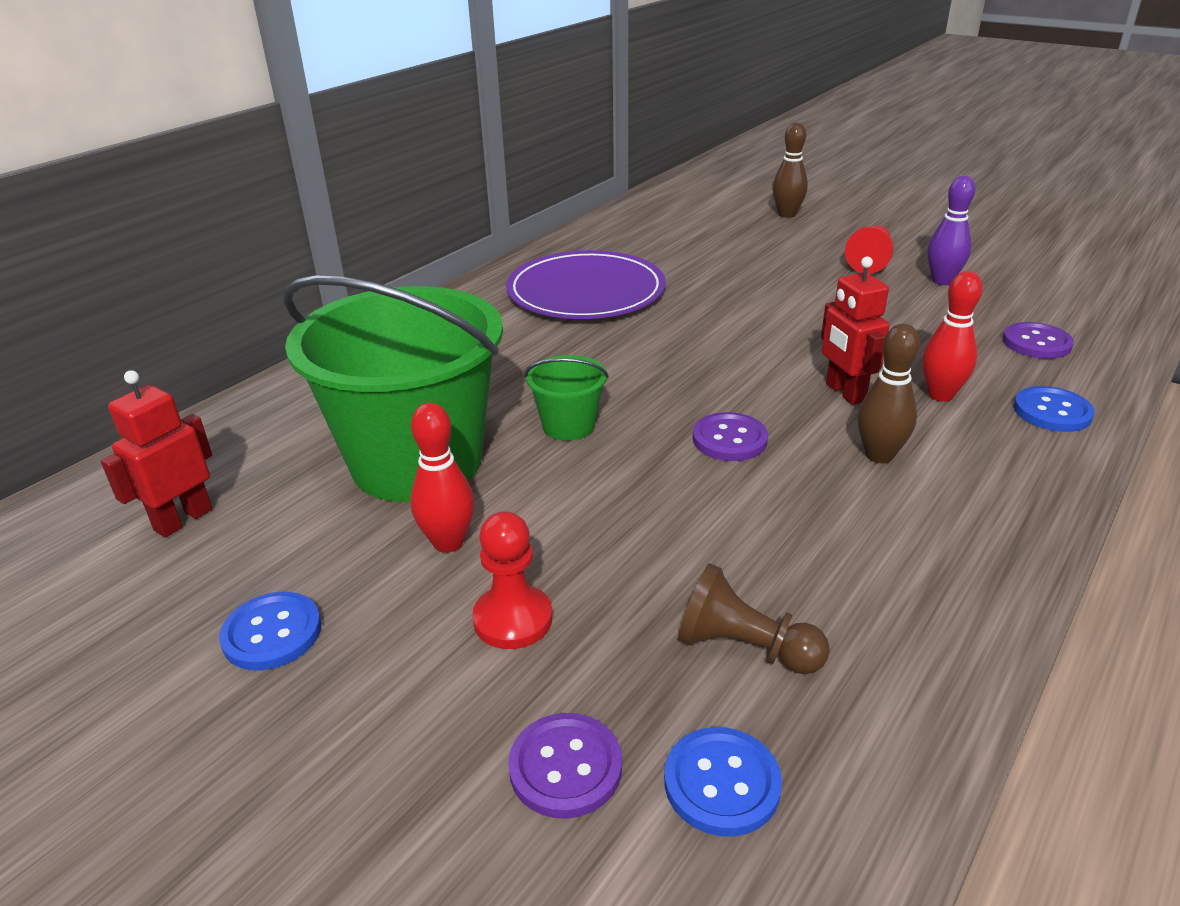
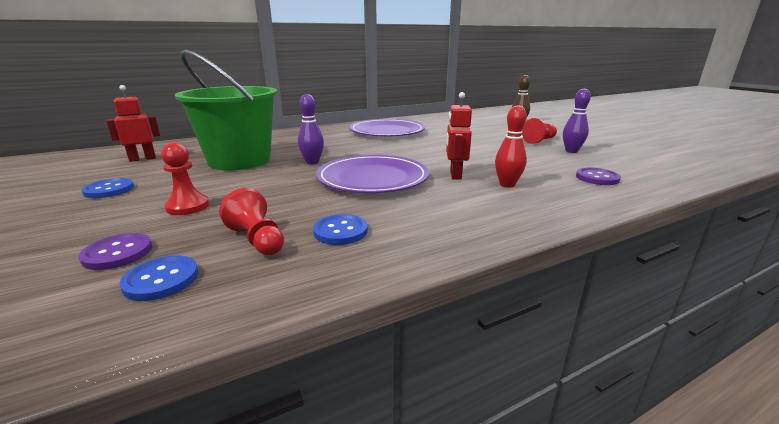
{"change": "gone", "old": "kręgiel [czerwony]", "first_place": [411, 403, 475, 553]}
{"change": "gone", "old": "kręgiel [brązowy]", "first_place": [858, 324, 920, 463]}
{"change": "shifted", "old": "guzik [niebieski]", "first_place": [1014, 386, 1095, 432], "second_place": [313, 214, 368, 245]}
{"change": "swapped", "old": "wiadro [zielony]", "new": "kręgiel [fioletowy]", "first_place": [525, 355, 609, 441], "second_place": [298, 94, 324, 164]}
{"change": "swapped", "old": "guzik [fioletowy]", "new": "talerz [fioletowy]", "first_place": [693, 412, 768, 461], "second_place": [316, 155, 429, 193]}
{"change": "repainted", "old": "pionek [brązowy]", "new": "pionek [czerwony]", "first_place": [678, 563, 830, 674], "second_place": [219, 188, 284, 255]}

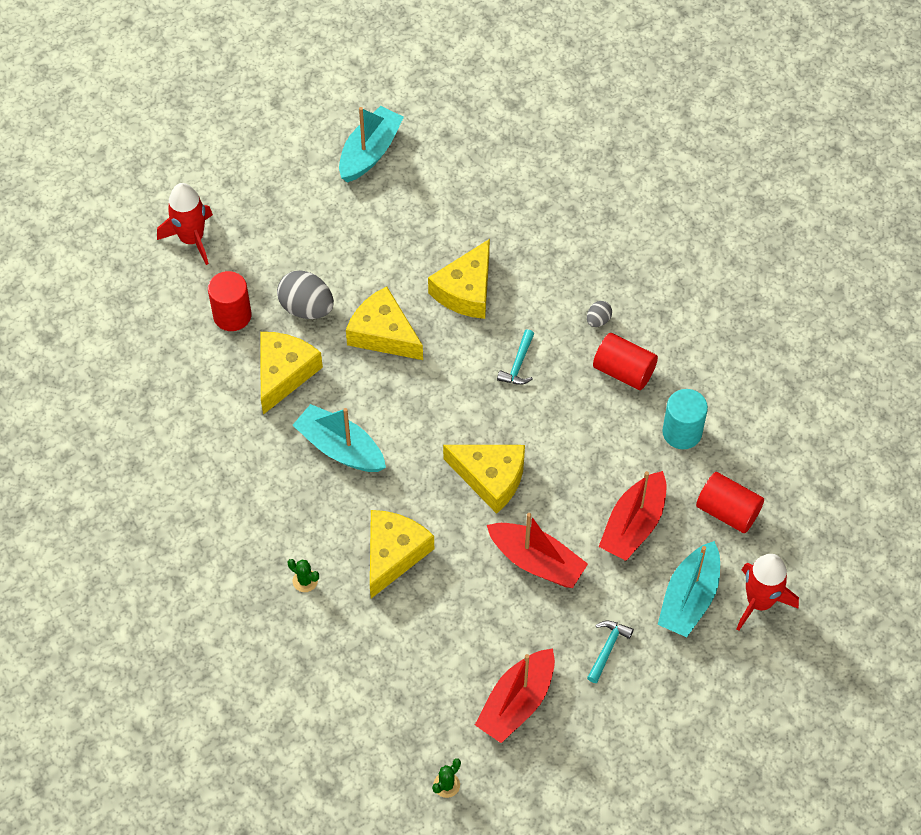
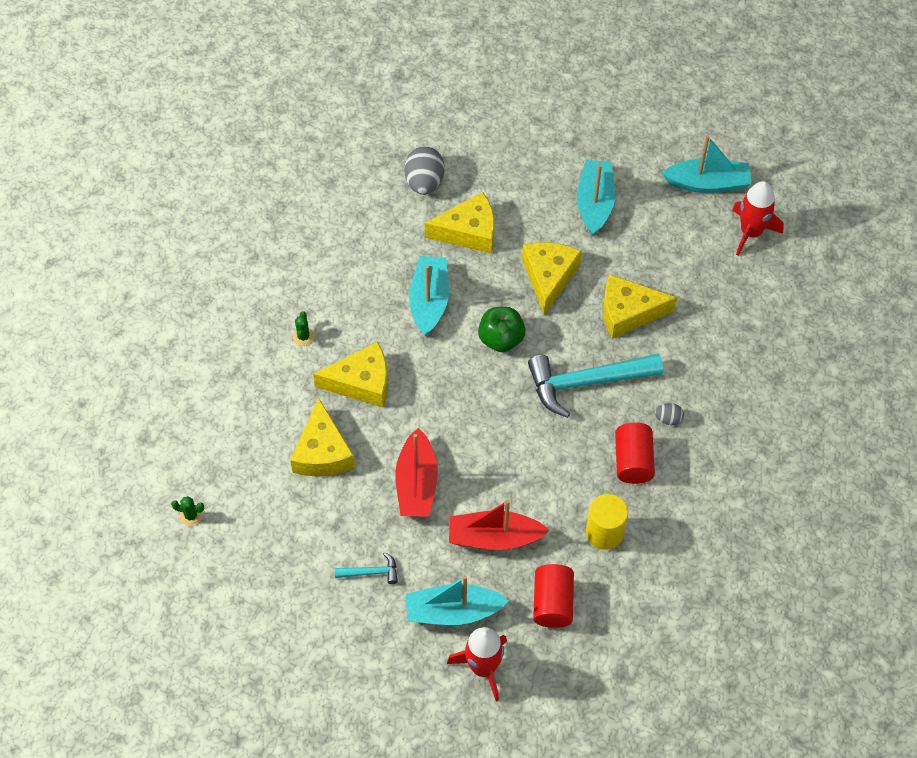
{"change": "gone", "old": "walec [czerwony]", "first_place": [208, 271, 252, 331]}
{"change": "gone", "old": "łódka [czerwony]", "first_place": [475, 648, 555, 743]}
{"change": "new", "new": "jabłko [zielony]", "second_place": [478, 307, 526, 352]}
{"change": "new", "new": "łódka [turkusowy]", "second_place": [577, 160, 615, 236]}
{"change": "shifted", "old": "rakieta [czerwony]", "first_place": [157, 183, 213, 265], "second_place": [732, 181, 784, 256]}
{"change": "shifted", "old": "jajko [szary]", "first_place": [277, 270, 334, 319], "second_place": [404, 146, 444, 195]}
{"change": "shifted", "old": "ser [żółty]", "first_place": [443, 445, 525, 514], "second_place": [290, 398, 355, 477]}
{"change": "repainted", "old": "walec [turkusowy]", "new": "walec [żółty]", "first_place": [662, 389, 708, 449], "second_place": [586, 494, 628, 550]}
{"change": "scaled", "old": "młotek [turkusowy]", "first_place": [497, 329, 534, 385], "second_place": [528, 353, 663, 418], "factor": 2.22}

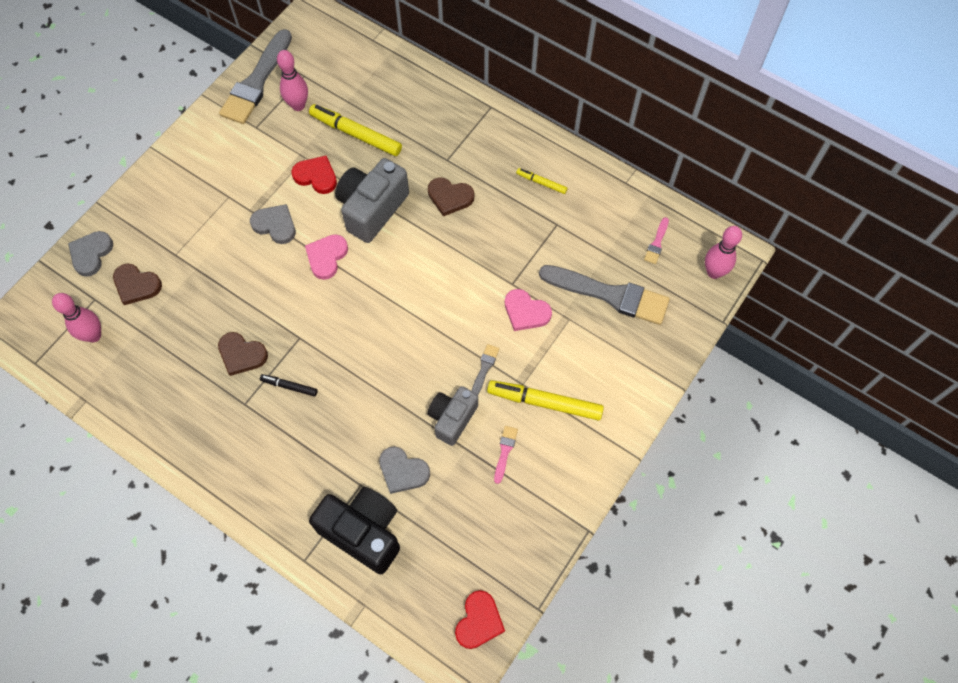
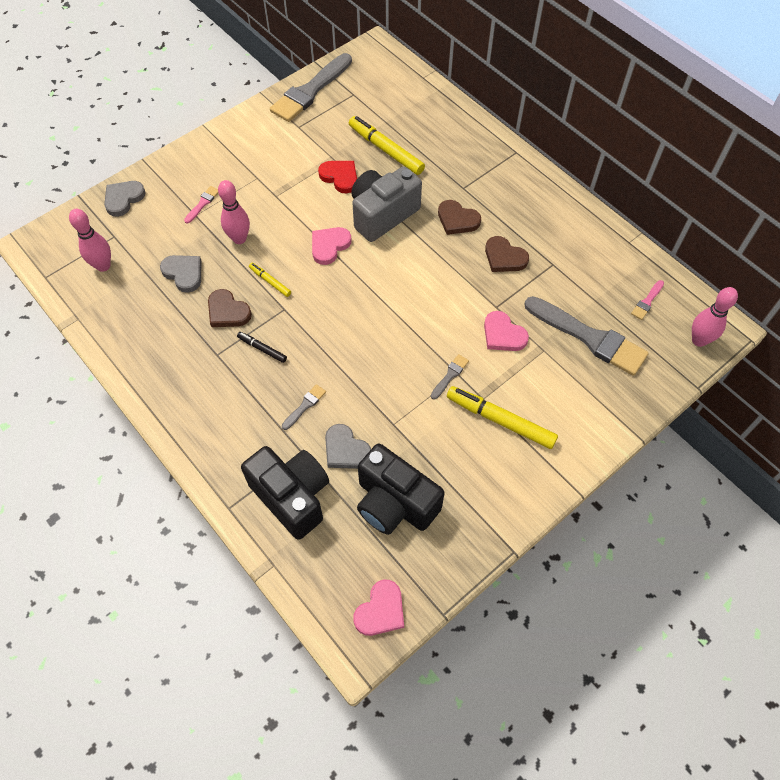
{"change": "gone", "old": "aparat fotograficzny [szary]", "first_place": [427, 386, 478, 446]}
{"change": "new", "new": "pędzel [szary]", "second_place": [282, 384, 326, 430]}
{"change": "new", "new": "aparat fotograficzny [czarny]", "second_place": [357, 443, 445, 535]}
{"change": "shifted", "old": "serce [brązowy]", "first_place": [113, 263, 162, 305], "second_place": [485, 236, 529, 272]}
{"change": "shifted", "old": "serce [szary]", "first_place": [250, 204, 296, 244], "second_place": [160, 255, 201, 293]}
{"change": "shifted", "old": "kręgiel [różowy]", "first_place": [277, 50, 308, 111], "second_place": [218, 180, 250, 244]}
{"change": "shifted", "old": "pędzel [różowy]", "first_place": [494, 426, 518, 484], "second_place": [184, 186, 218, 224]}
{"change": "shifted", "old": "flamaster [żółty]", "first_place": [516, 168, 567, 194], "second_place": [249, 263, 291, 297]}
{"change": "repainted", "old": "serce [czerwony]", "new": "serce [różowy]", "first_place": [455, 590, 505, 649], "second_place": [353, 579, 404, 636]}

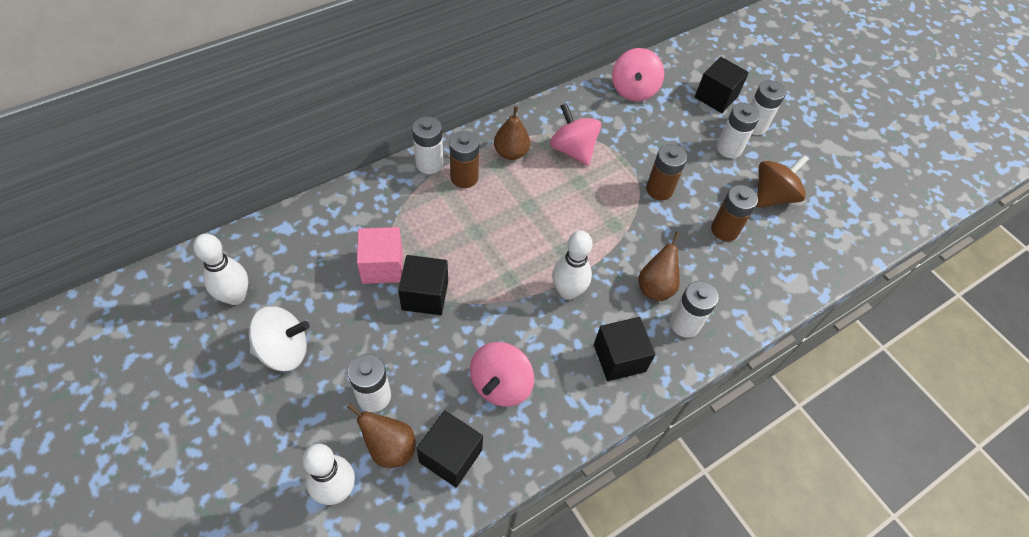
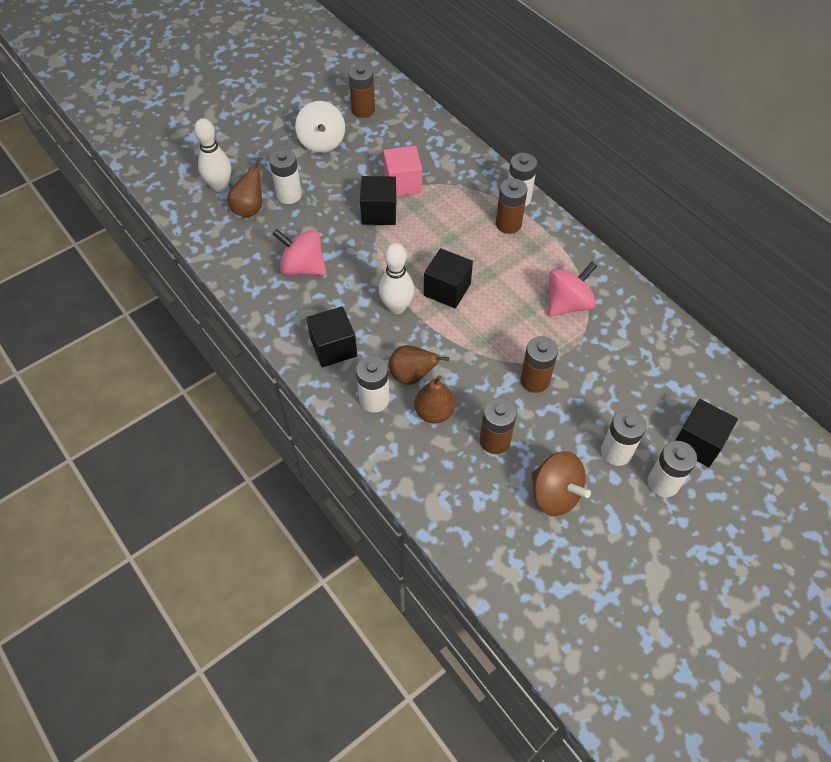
{"change": "gone", "old": "bączek [różowy]", "first_place": [612, 48, 664, 101]}
{"change": "shifted", "old": "sześcian [czarny]", "first_place": [416, 410, 483, 487], "second_place": [424, 248, 473, 308]}
{"change": "shifted", "old": "gruszka [brązowy]", "first_place": [494, 106, 530, 160], "second_place": [415, 375, 455, 423]}
{"change": "swapped", "old": "kręgiel [biały]", "new": "bateria [brązowy]", "first_place": [193, 234, 248, 305], "second_place": [349, 64, 375, 118]}

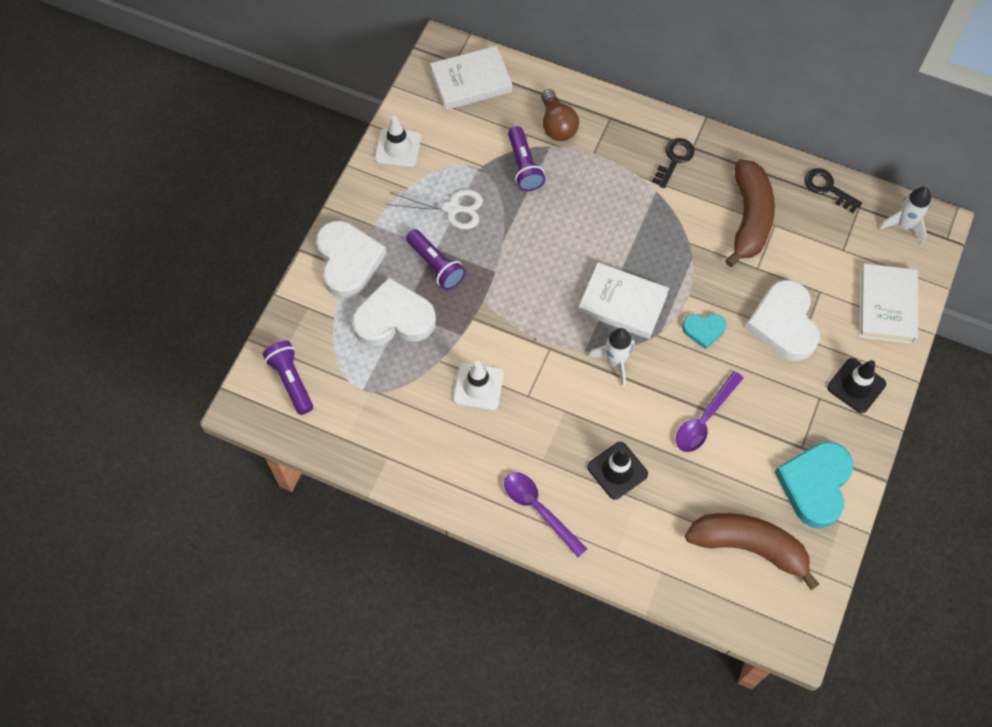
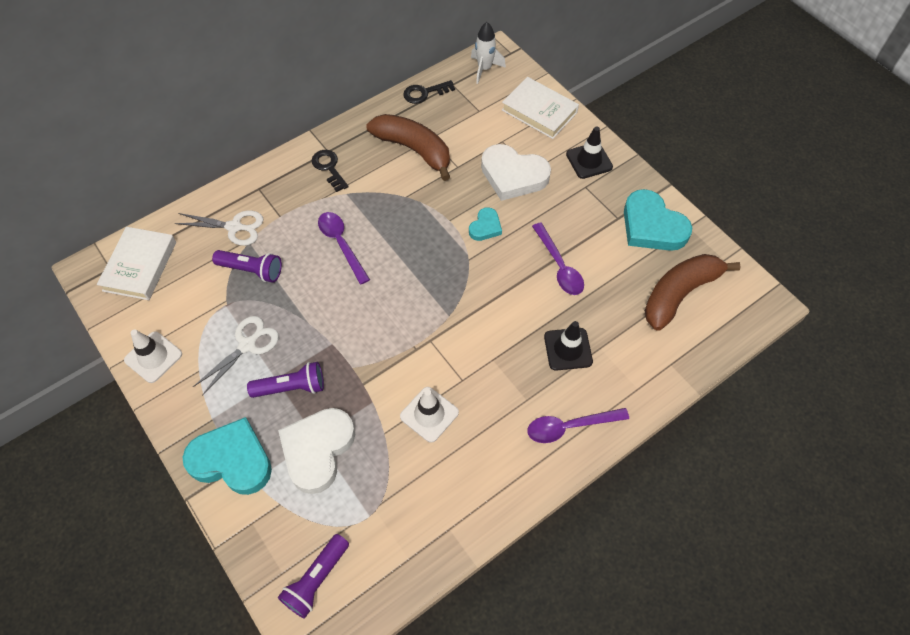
{"change": "gone", "old": "książka [biały]", "first_place": [578, 262, 669, 339]}
{"change": "gone", "old": "rakieta [biały]", "first_place": [588, 328, 635, 387]}
{"change": "new", "new": "łyżka [fioletowy]", "second_place": [318, 212, 370, 285]}
{"change": "swapped", "old": "żarówka [brązowy]", "new": "nożyczki [biały]", "first_place": [541, 89, 579, 141], "second_place": [175, 210, 264, 246]}
{"change": "repainted", "old": "serce [biały]", "new": "serce [turkusowy]", "first_place": [316, 221, 387, 298], "second_place": [182, 417, 272, 495]}
{"change": "rotated", "old": "latarka [fioletowy]", "first_place": [263, 341, 313, 415], "second_place": [278, 534, 349, 619], "degrees": -60}

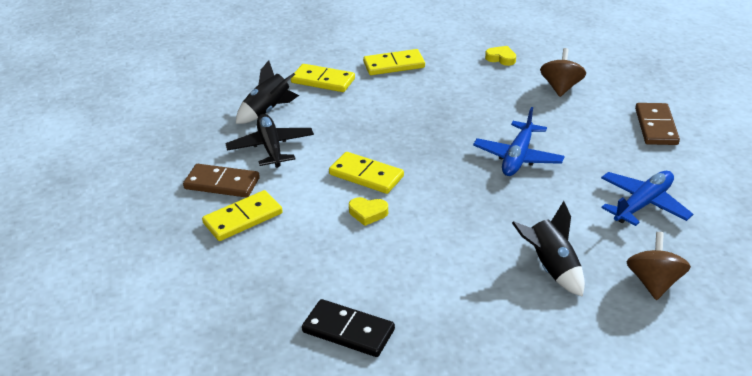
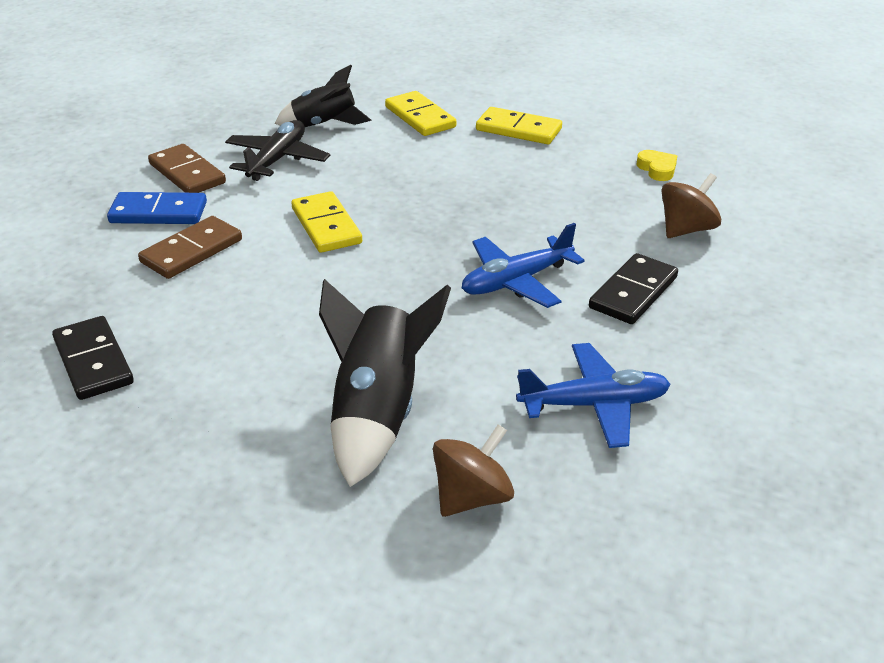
{"change": "gone", "old": "serce [żółty]", "first_place": [349, 197, 388, 226]}
{"change": "new", "new": "kostka domina [czarny]", "second_place": [589, 253, 678, 324]}
{"change": "shifted", "old": "kostka domina [brązowy]", "first_place": [635, 103, 680, 145], "second_place": [138, 216, 242, 279]}
{"change": "repainted", "old": "kostka domina [żółty]", "new": "kostka domina [niebieski]", "first_place": [202, 190, 283, 241], "second_place": [107, 192, 207, 224]}
{"change": "scaled", "old": "rakieta [czarny]", "first_place": [512, 201, 585, 297], "second_place": [319, 279, 451, 487], "factor": 1.5}

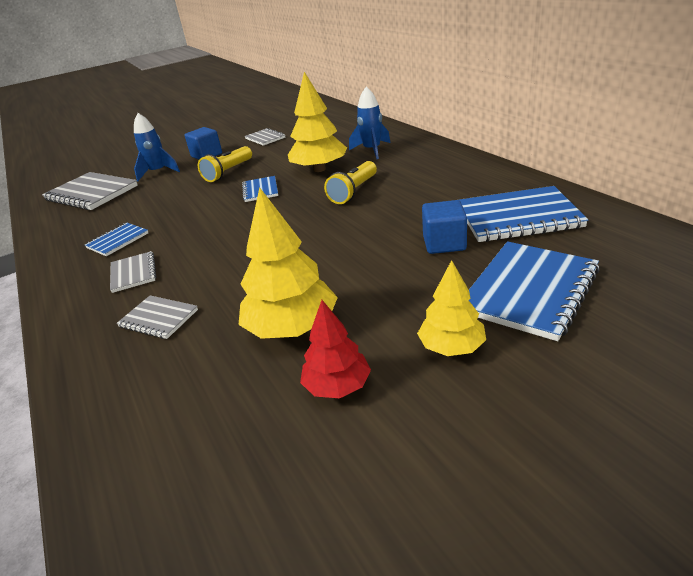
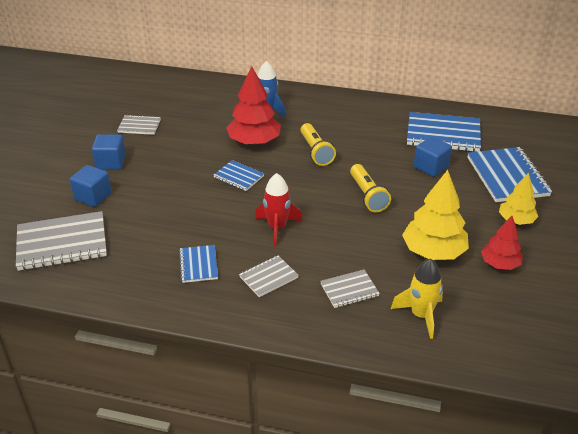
{"change": "new", "new": "rakieta [czerwony]", "second_place": [255, 173, 302, 246]}
{"change": "new", "new": "rakieta [żółty]", "second_place": [391, 259, 443, 339]}
{"change": "shifted", "old": "latarka [żółty]", "first_place": [198, 146, 252, 182], "second_place": [350, 164, 391, 212]}
{"change": "swapped", "old": "rakieta [niebieski]", "new": "sześcian [niebieski]", "first_place": [134, 113, 180, 181], "second_place": [70, 165, 112, 207]}
{"change": "repainted", "old": "drzewko [żółty]", "new": "drzewko [czerwony]", "first_place": [288, 72, 347, 172], "second_place": [226, 66, 281, 145]}
{"change": "rotated", "old": "zeszyt [szary]", "first_place": [110, 251, 156, 293], "second_place": [239, 255, 299, 297], "degrees": -60}
{"change": "rotated", "old": "zeszyt [niebieski]", "first_place": [459, 186, 588, 242], "second_place": [407, 112, 481, 152], "degrees": 60}

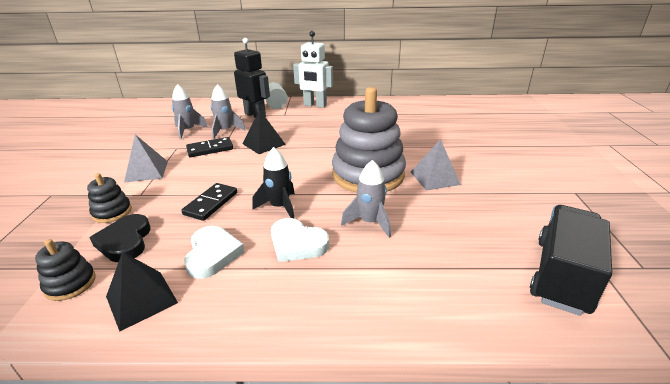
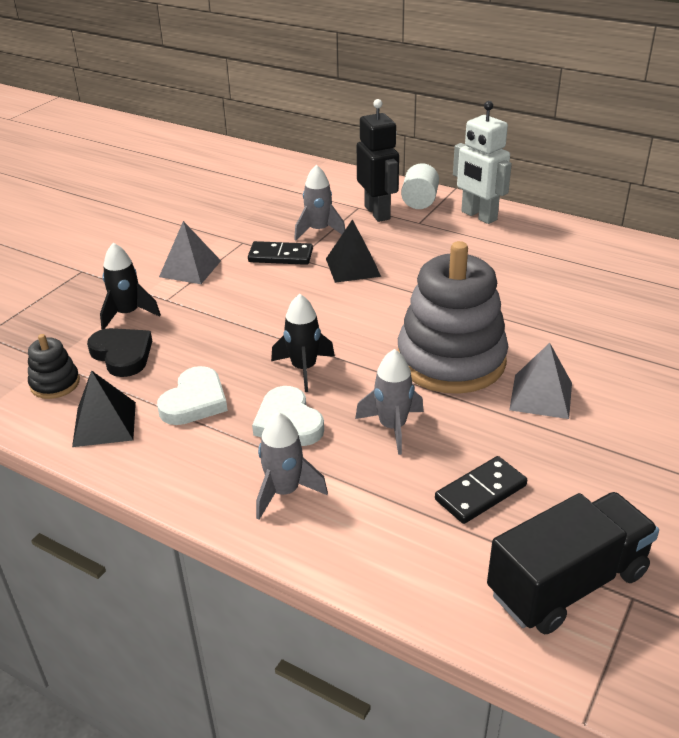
{"change": "shifted", "old": "rakieta [szary]", "first_place": [172, 84, 208, 139], "second_place": [256, 412, 328, 520]}
{"change": "shifted", "old": "kostka domina [czarny]", "first_place": [181, 183, 237, 221], "second_place": [435, 456, 527, 524]}
{"change": "swapped", "old": "zabawka nakładanka [czarny]", "new": "rakieta [czarny]", "first_place": [87, 173, 132, 223], "second_place": [100, 243, 161, 330]}
{"change": "rotated", "old": "serce [czarny]", "first_place": [89, 214, 151, 262], "second_place": [87, 328, 152, 377], "degrees": 120}

